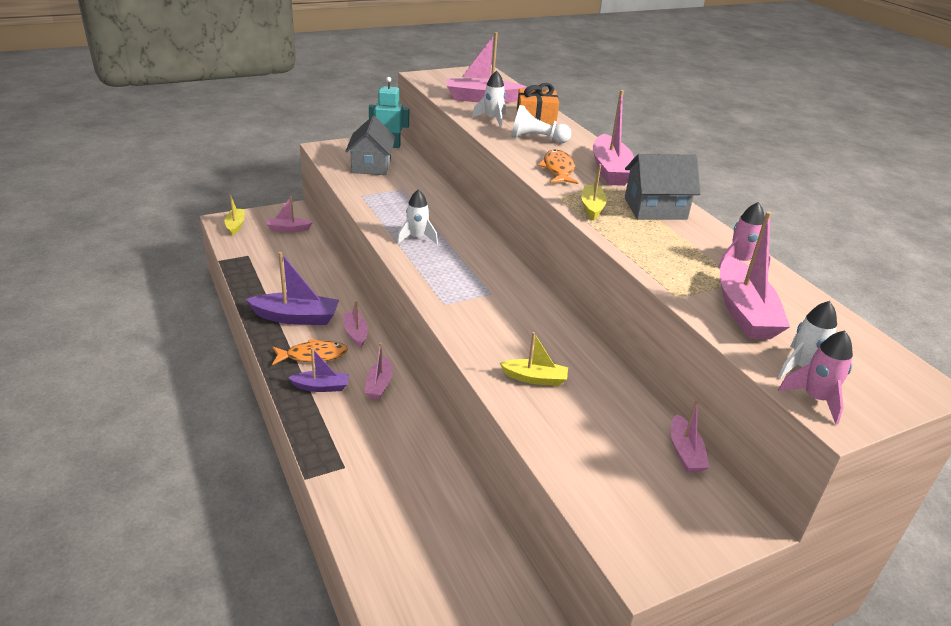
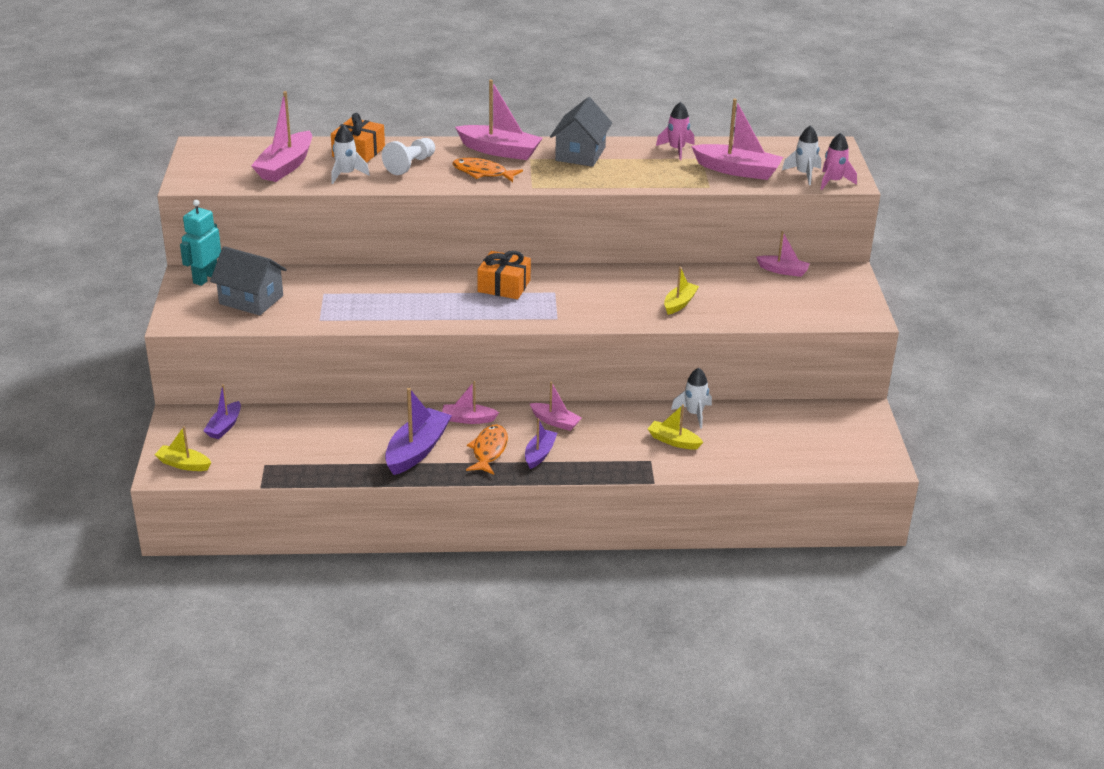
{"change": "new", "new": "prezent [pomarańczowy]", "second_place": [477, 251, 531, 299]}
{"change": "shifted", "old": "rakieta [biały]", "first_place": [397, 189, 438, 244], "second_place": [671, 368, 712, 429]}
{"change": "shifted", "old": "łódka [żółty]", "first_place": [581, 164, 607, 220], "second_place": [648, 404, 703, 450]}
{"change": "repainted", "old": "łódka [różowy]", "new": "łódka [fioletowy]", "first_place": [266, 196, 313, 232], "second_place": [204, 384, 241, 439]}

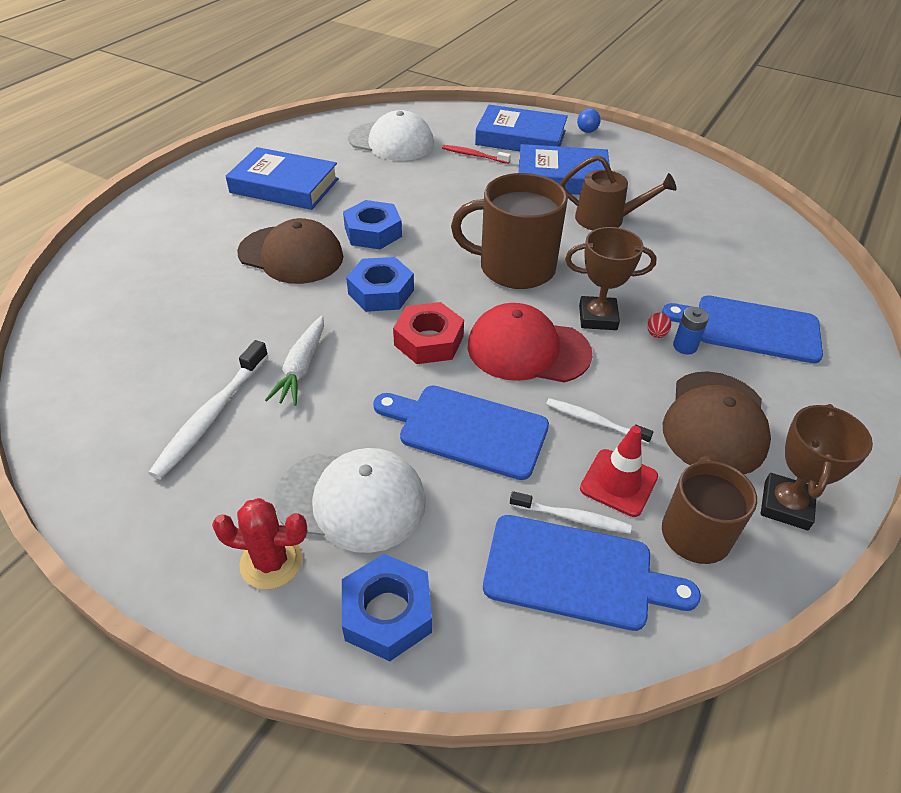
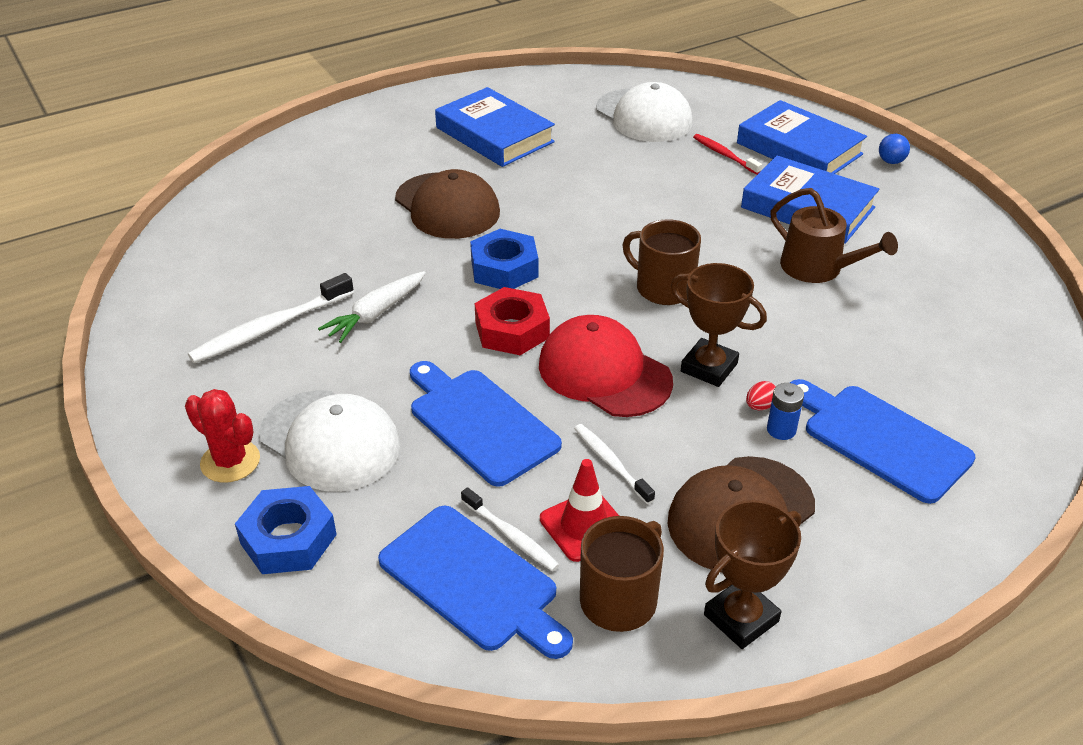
{"change": "gone", "old": "nakrętka [niebieski]", "first_place": [343, 200, 402, 249]}
{"change": "scaled", "old": "kubek [brązowy]", "first_place": [451, 173, 568, 289], "second_place": [623, 219, 701, 305], "factor": 0.65}

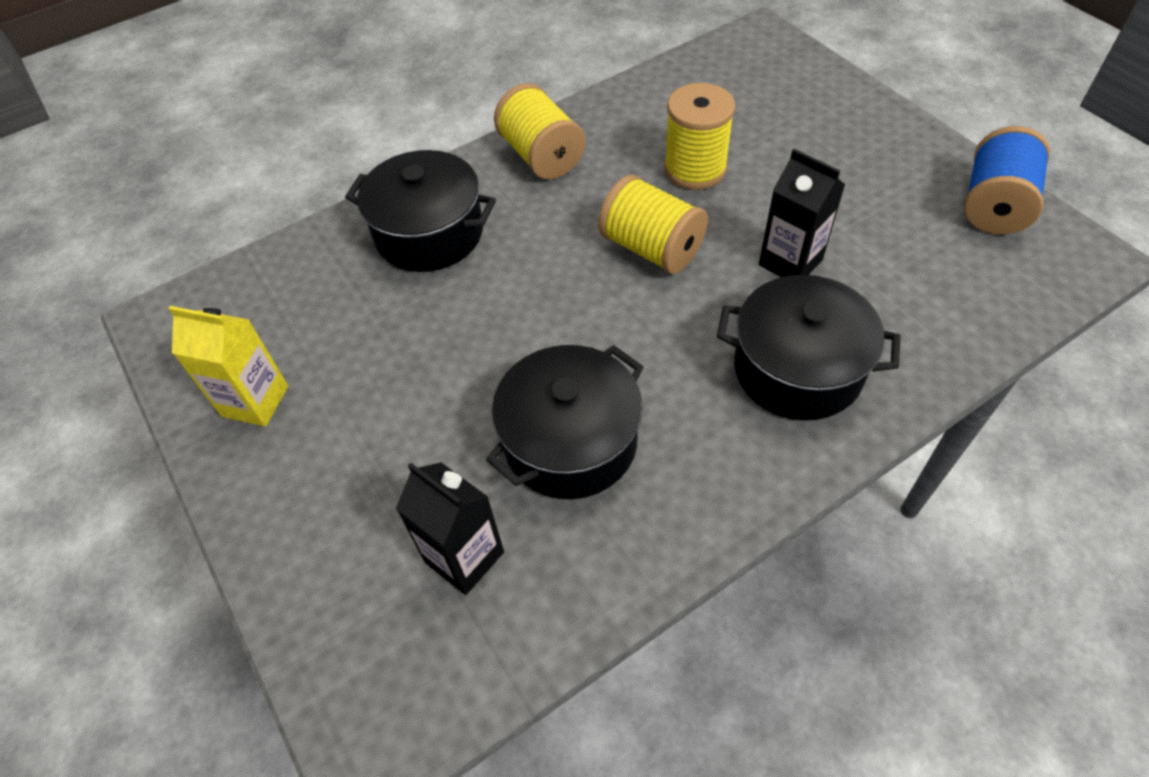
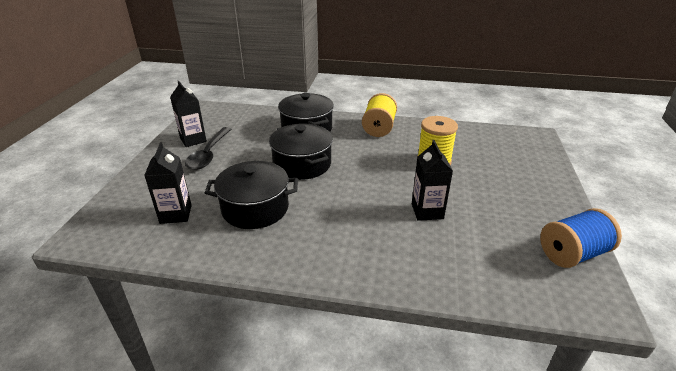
{"change": "gone", "old": "szpulka [żółty]", "first_place": [598, 175, 708, 274]}
{"change": "new", "new": "łyżka [czarny]", "second_place": [185, 127, 231, 170]}
{"change": "shifted", "old": "garnek [czarny]", "first_place": [717, 275, 900, 421], "second_place": [269, 123, 333, 180]}
{"change": "repainted", "old": "karton mleka [żółty]", "new": "karton mleka [czarny]", "first_place": [168, 306, 288, 427], "second_place": [170, 81, 207, 147]}

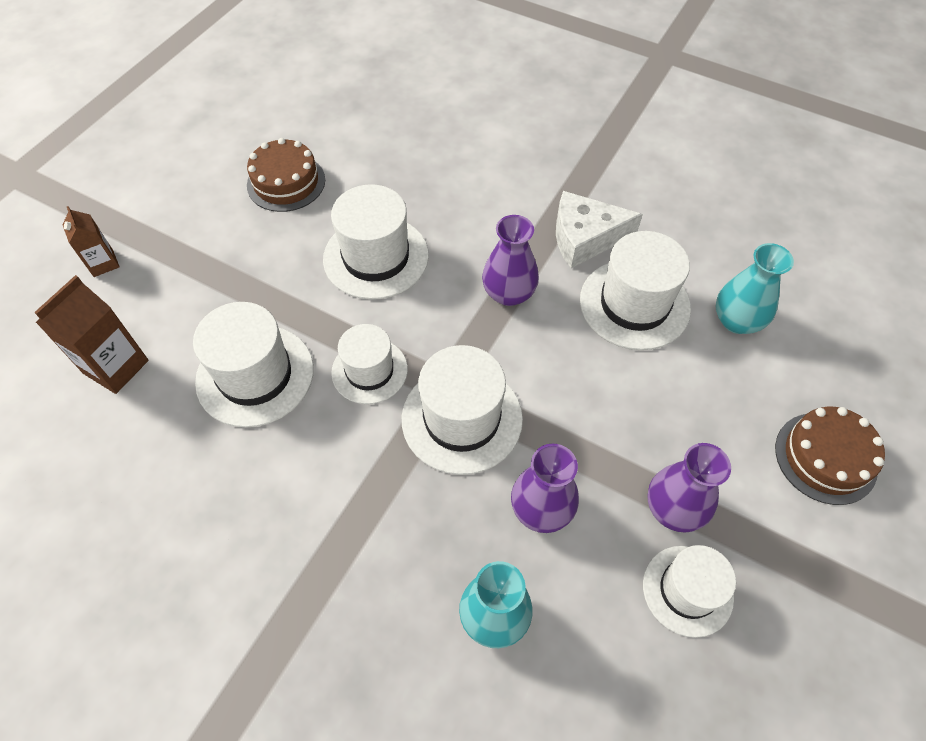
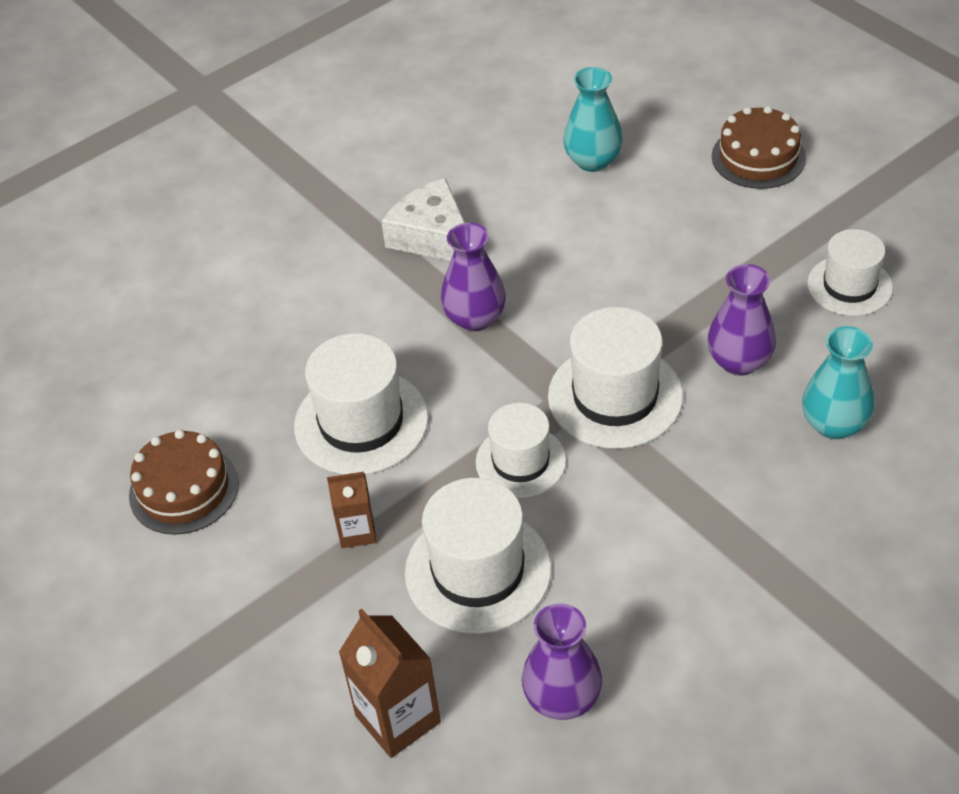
{"change": "gone", "old": "kapelusz [biały]", "first_place": [580, 231, 691, 350]}
{"change": "shifted", "old": "karton mleka [brązowy]", "first_place": [62, 206, 120, 277], "second_place": [327, 472, 376, 548]}
{"change": "shifted", "old": "wazon [fioletowy]", "first_place": [648, 443, 731, 533], "second_place": [522, 603, 602, 720]}
{"change": "rotated", "old": "ser [biały]", "first_place": [556, 191, 643, 268], "second_place": [381, 178, 465, 261], "degrees": 120}

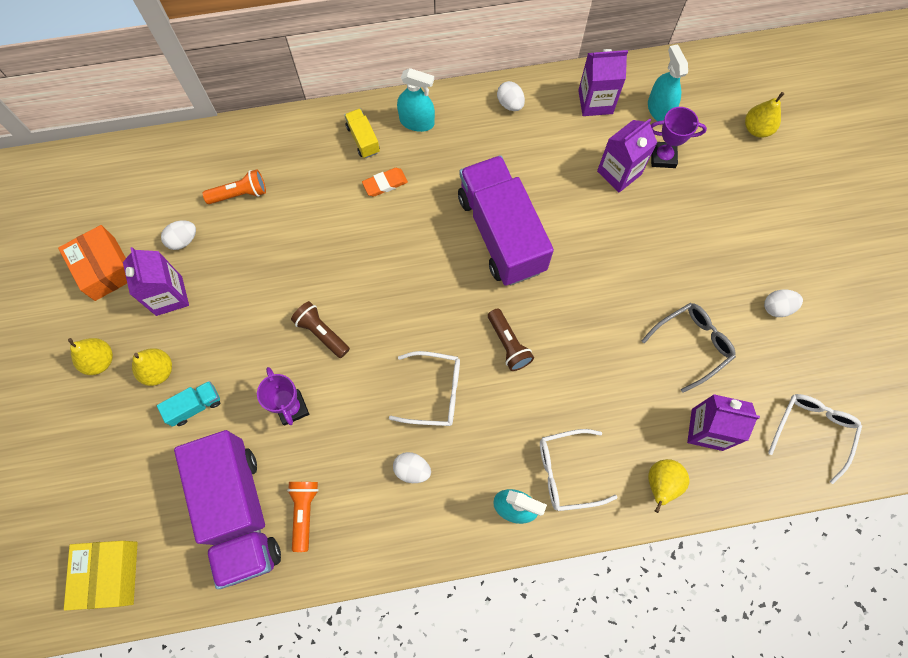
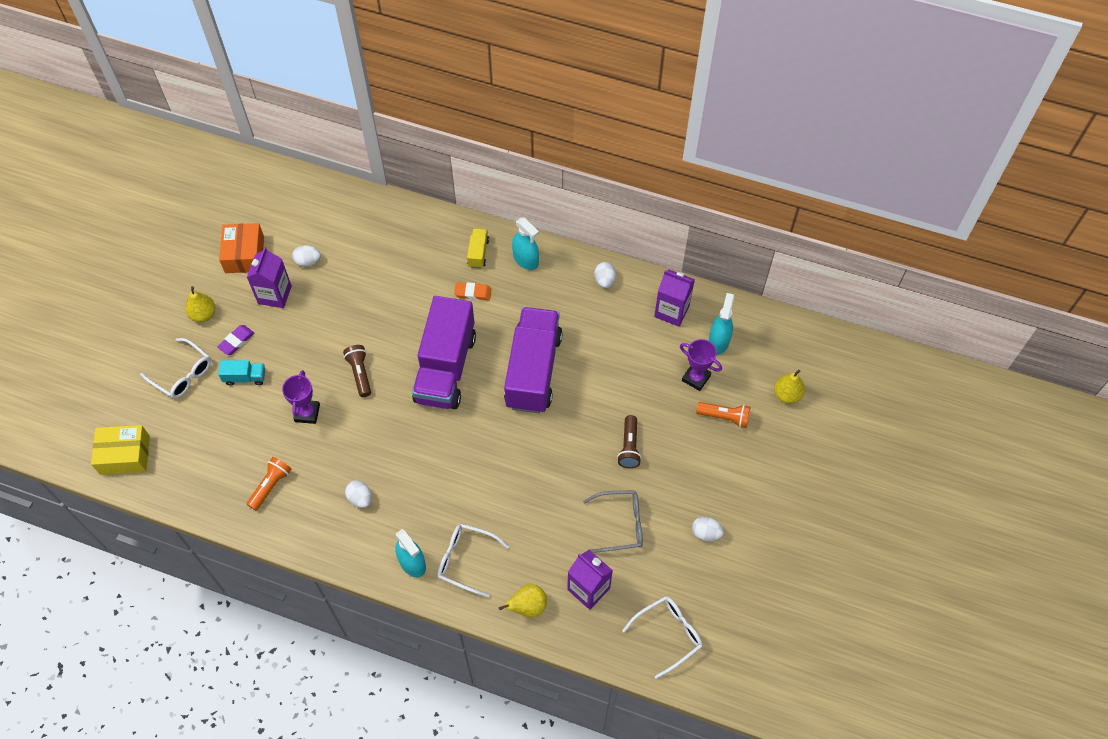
{"change": "gone", "old": "karton mleka [fioletowy]", "first_place": [597, 119, 657, 193]}
{"change": "shifted", "old": "ciężarówka [fioletowy]", "first_place": [174, 430, 281, 589], "second_place": [412, 296, 476, 409]}
{"change": "shifted", "old": "latarka [pomarańczowy]", "first_place": [203, 169, 266, 204], "second_place": [696, 402, 750, 428]}
{"change": "shifted", "old": "okulary [biały]", "first_place": [389, 351, 460, 426], "second_place": [140, 338, 211, 399]}
{"change": "shifted", "old": "latarka [brązowy]", "first_place": [488, 308, 534, 371], "second_place": [617, 415, 641, 468]}
{"change": "swapped", "old": "gruszka [żółty]", "new": "gumka do mazania [fioletowy]", "first_place": [132, 348, 172, 386], "second_place": [217, 325, 254, 355]}
{"change": "rotated", "old": "pudełko [żółty]", "first_place": [64, 541, 138, 611], "second_place": [91, 425, 150, 475], "degrees": 60}

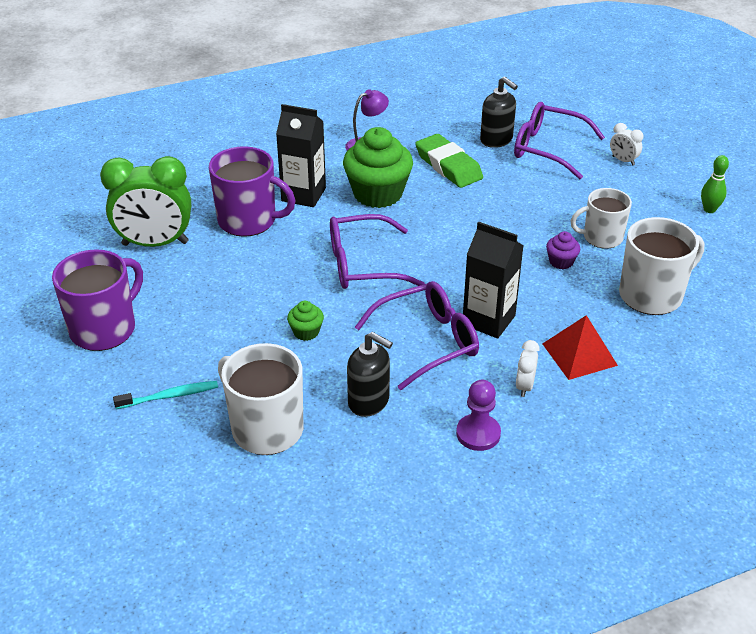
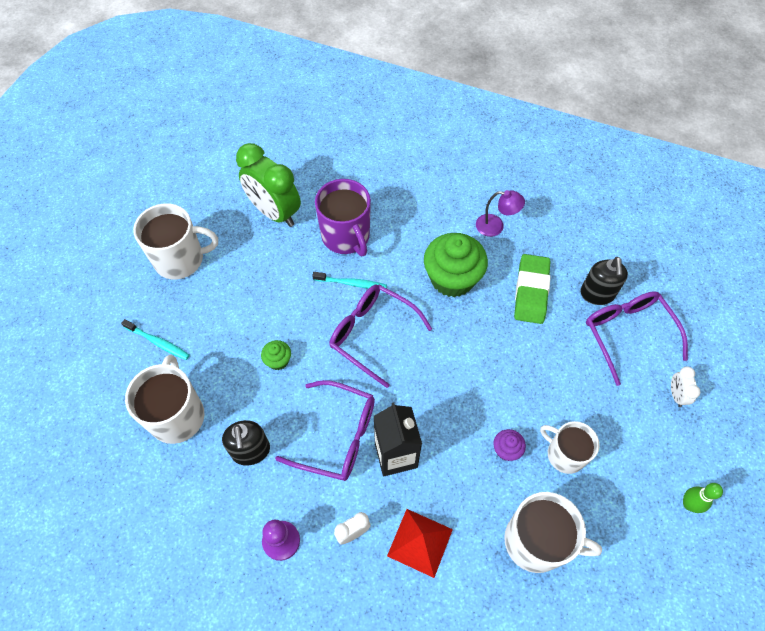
{"change": "gone", "old": "karton mleka [czarny]", "first_place": [276, 104, 326, 207]}
{"change": "new", "new": "szczoteczka do zębów [turkusowy]", "second_place": [312, 272, 387, 289]}
{"change": "repainted", "old": "kubek [fioletowy]", "new": "kubek [biały]", "first_place": [52, 249, 143, 351], "second_place": [133, 203, 218, 279]}

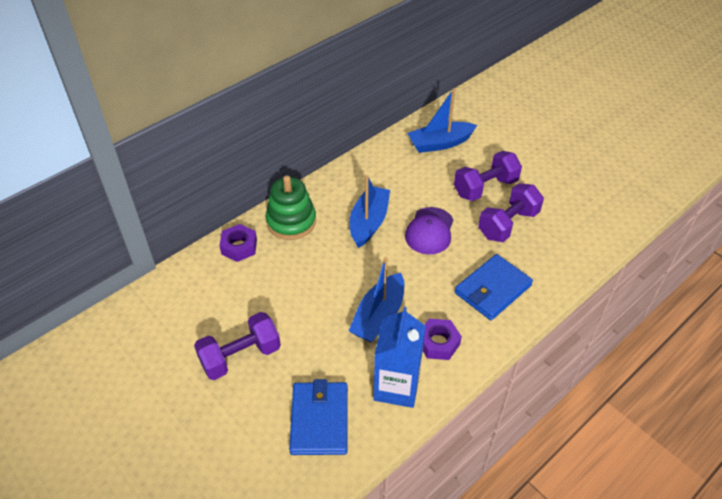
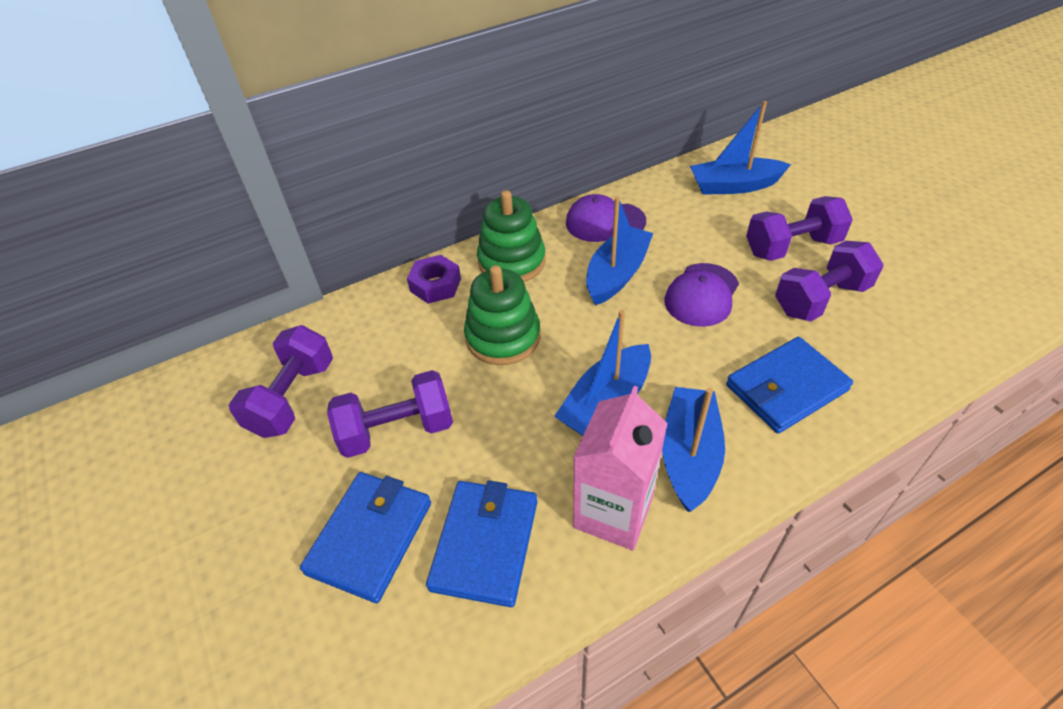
{"change": "new", "new": "hantel [fioletowy]", "second_place": [229, 325, 333, 438]}
{"change": "new", "new": "portfel [niebieski]", "second_place": [300, 472, 431, 603]}
{"change": "new", "new": "zabawka nakładanka [zielony]", "second_place": [464, 265, 541, 365]}
{"change": "new", "new": "czapka [fioletowy]", "second_place": [566, 194, 646, 242]}
{"change": "swapped", "old": "nakrętka [fioletowy]", "new": "łódka [niebieski]", "first_place": [423, 319, 462, 360], "second_place": [662, 387, 725, 512]}
{"change": "repainted", "old": "karton mleka [niebieski]", "new": "karton mleka [różowy]", "first_place": [373, 307, 426, 408], "second_place": [573, 386, 668, 551]}

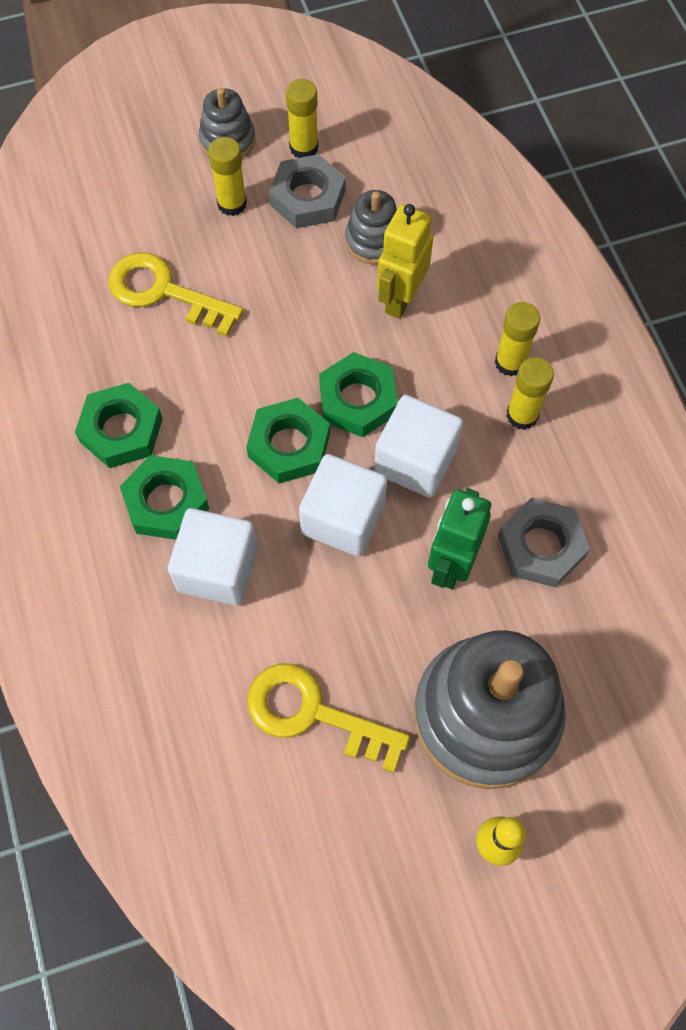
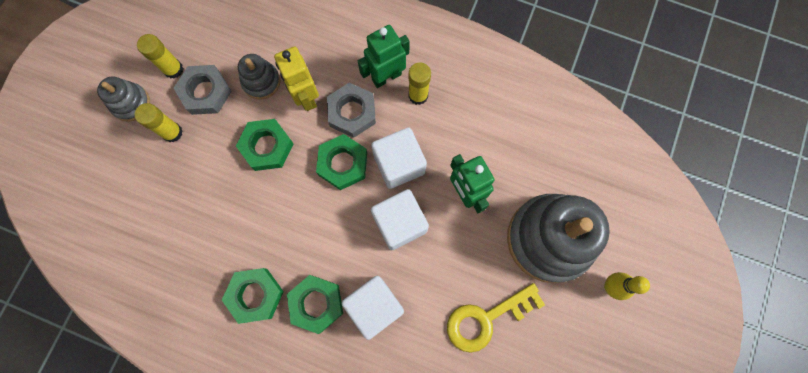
{"change": "gone", "old": "klucz [żółty]", "first_place": [108, 252, 243, 337]}
{"change": "shifted", "old": "nakrętka [zielony]", "first_place": [246, 398, 330, 484], "second_place": [236, 119, 294, 171]}
{"change": "shifted", "old": "nakrętka [szary]", "first_place": [498, 498, 590, 587], "second_place": [327, 83, 376, 138]}
{"change": "swapped", "old": "klej w sztyfcie [żółty]", "new": "robot [zielony]", "first_place": [495, 302, 540, 376], "second_place": [358, 25, 410, 88]}

